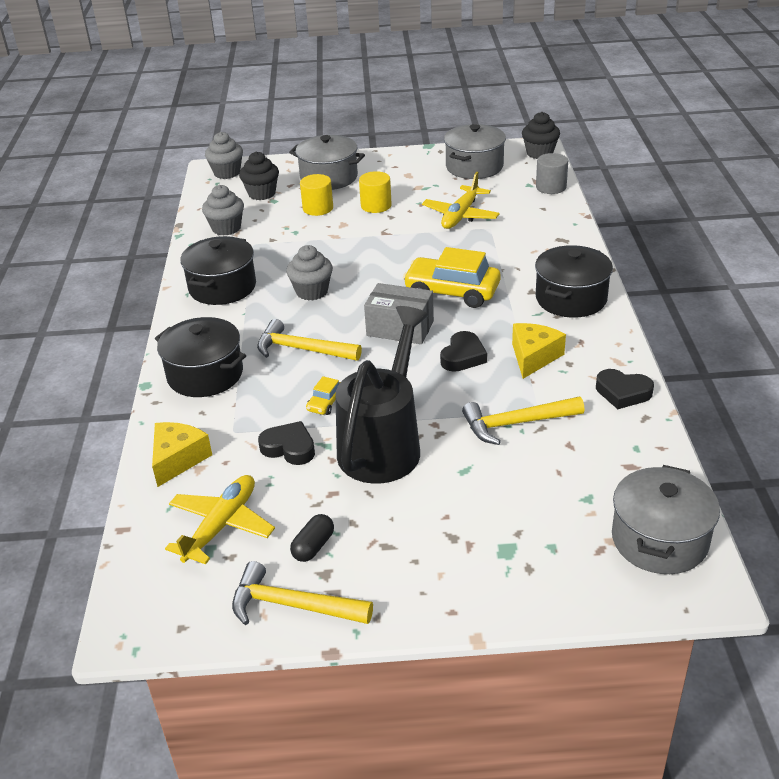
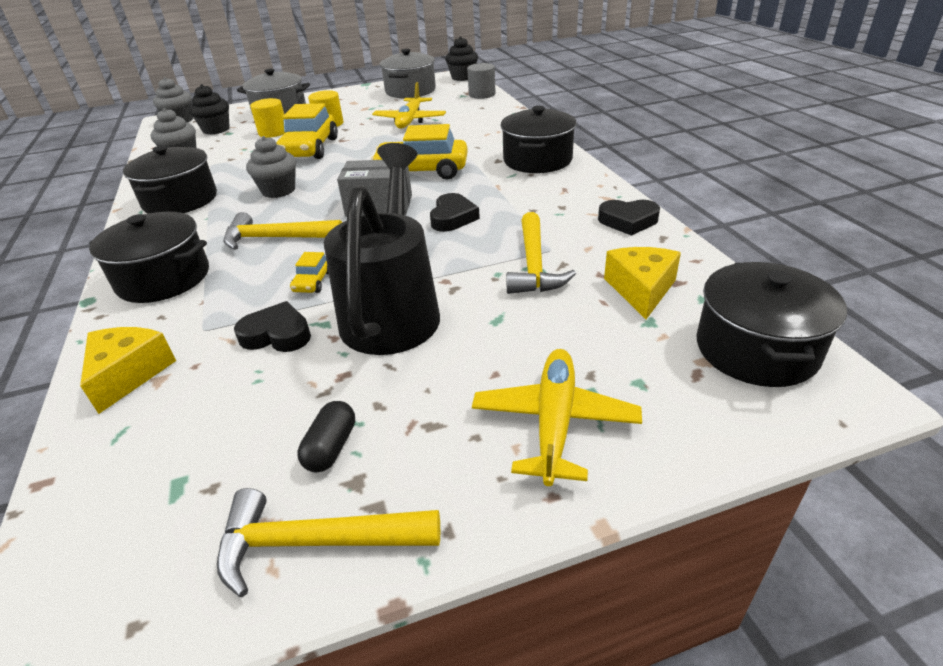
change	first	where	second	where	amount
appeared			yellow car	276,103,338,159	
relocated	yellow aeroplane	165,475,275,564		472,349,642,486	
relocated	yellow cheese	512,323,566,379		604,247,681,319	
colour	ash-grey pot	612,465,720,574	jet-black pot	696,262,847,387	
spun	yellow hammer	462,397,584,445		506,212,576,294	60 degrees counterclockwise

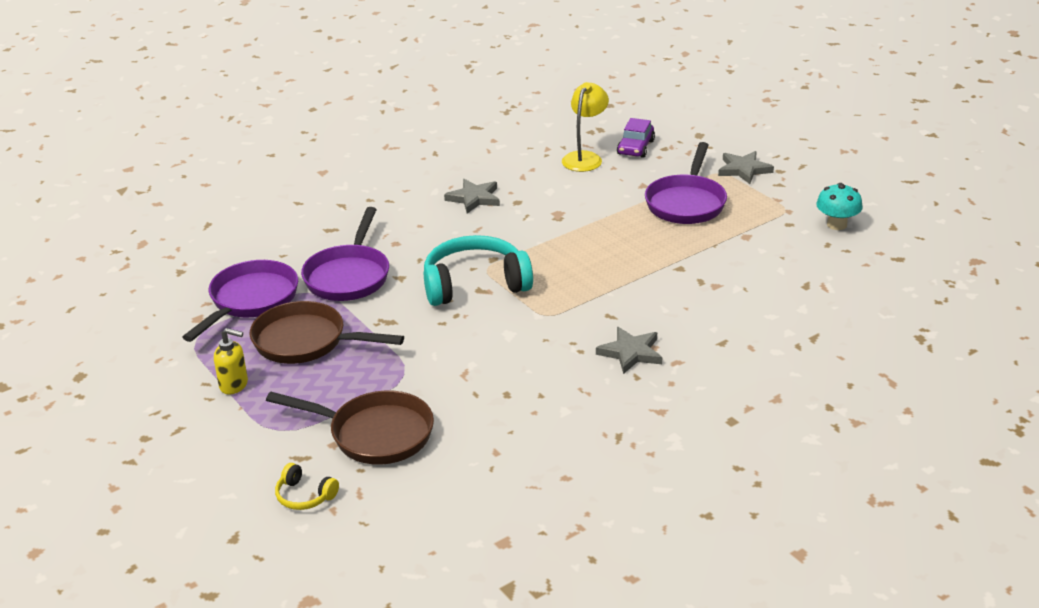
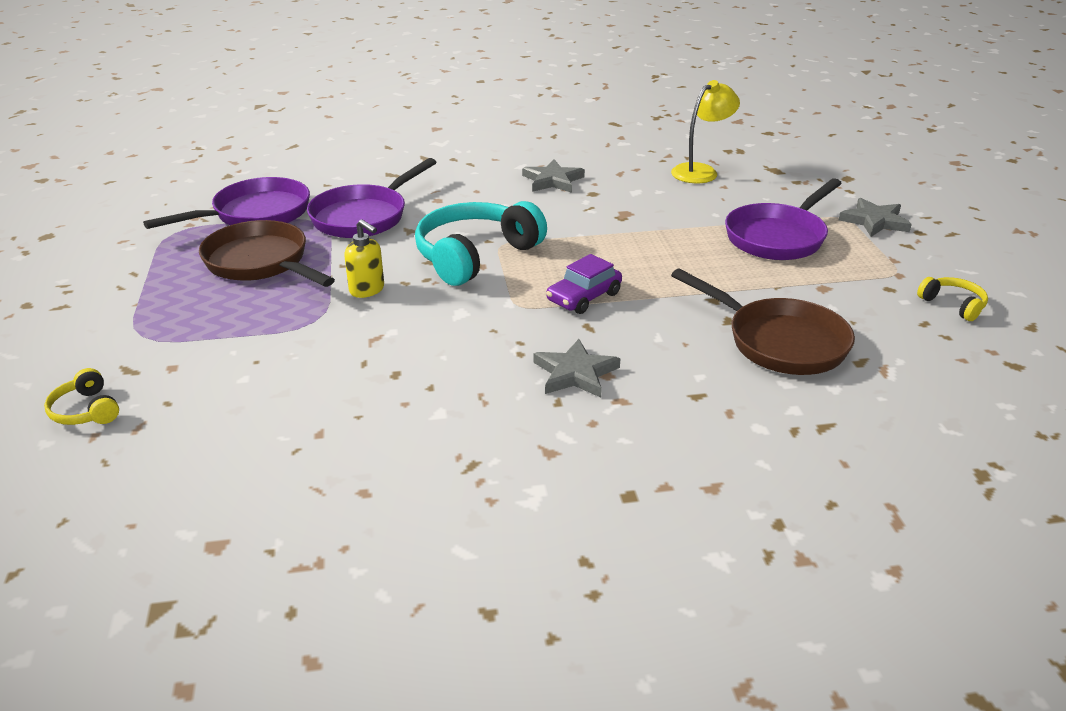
change	first	where	second	where	amount
relocated	yellow pump bottle	214,328,248,394		344,219,384,298	
relocated	dark brown frying pan	266,390,434,465		671,268,855,375	
relocated	purple car	617,118,655,158		546,254,622,314	
exchanged	turquoise toadstool	816,183,863,230	yellow headset	917,277,988,321	
spun	turquoise headset	424,235,533,306		415,201,547,286	60 degrees counterclockwise

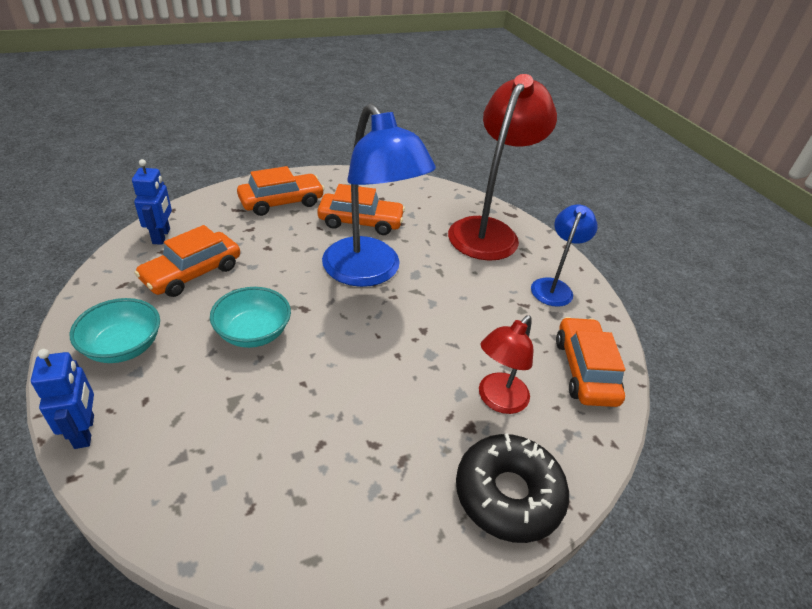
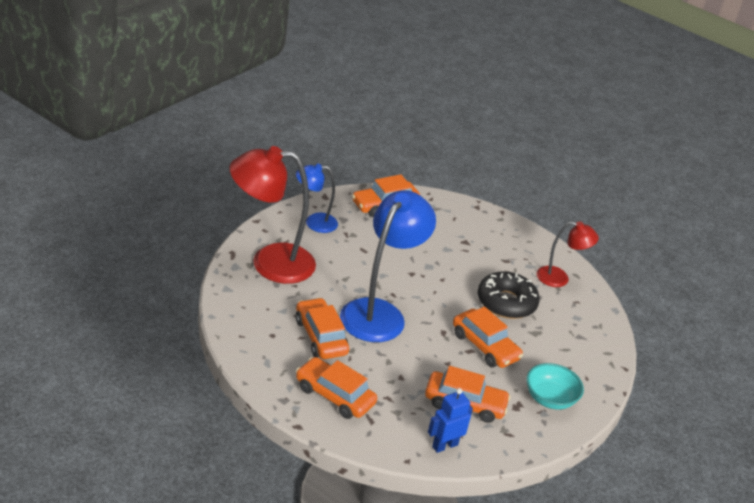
change	first	where	second	where	amount
missing	royal blue robot figure	31,349,94,449			
relocated	jet-black donut	456,433,569,543		478,271,540,319	
relocated	crimson desk lamp	479,315,533,414		537,221,599,287	
exchanged	turquoise deep dish	210,287,291,348	bright orange car	453,307,523,368	

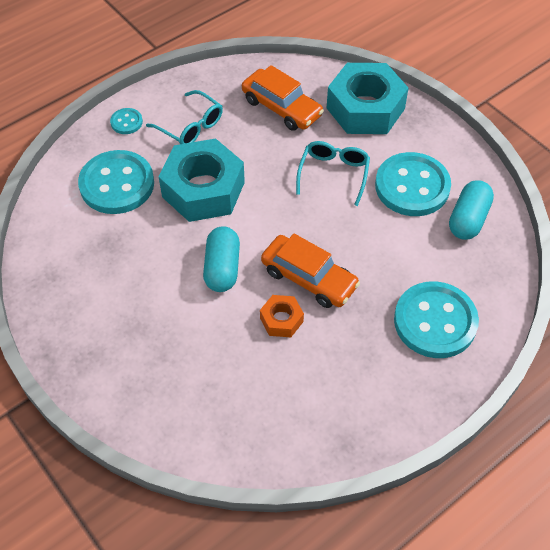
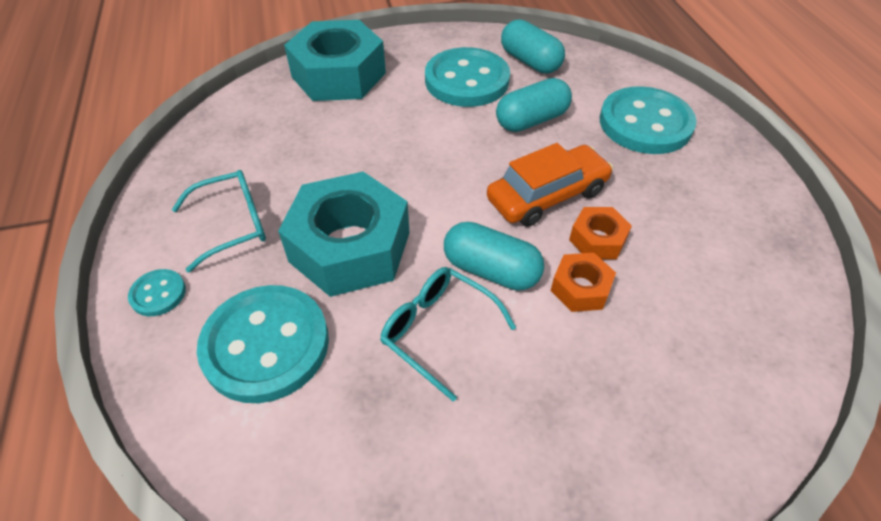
change	first	where	second	where	amount
missing	bright orange car	242,65,324,131			
appeared			turquoise pill shape	496,78,572,132	
appeared			bright orange hex nut	551,253,616,312	
relocated	turquoise spectacles	296,141,370,206		380,267,516,401	

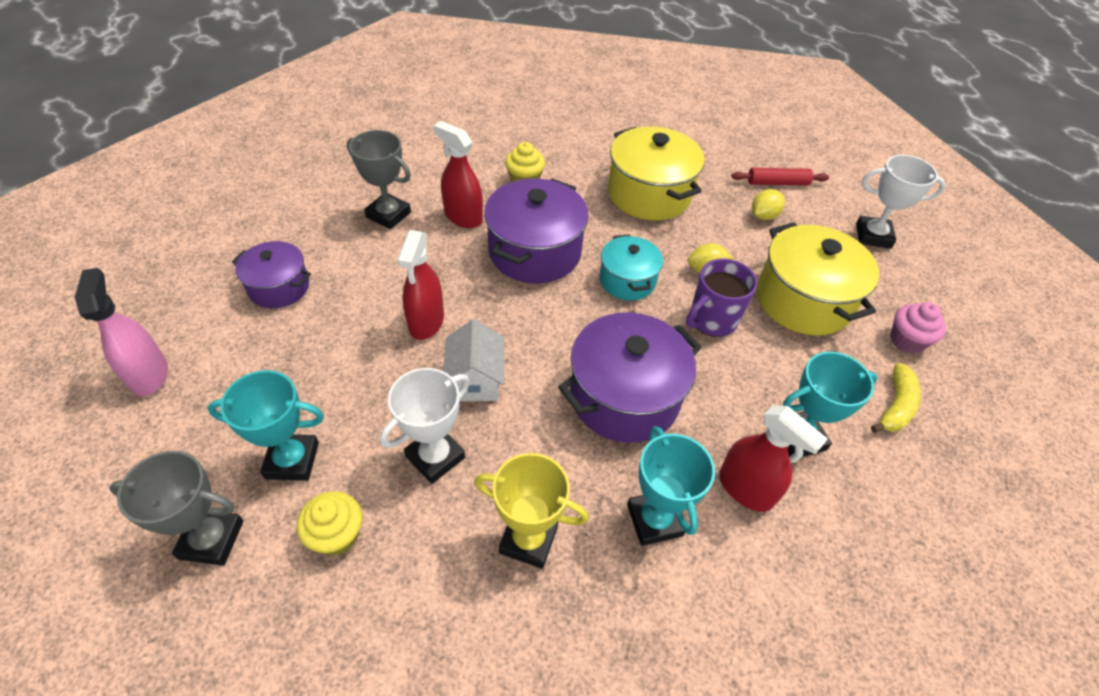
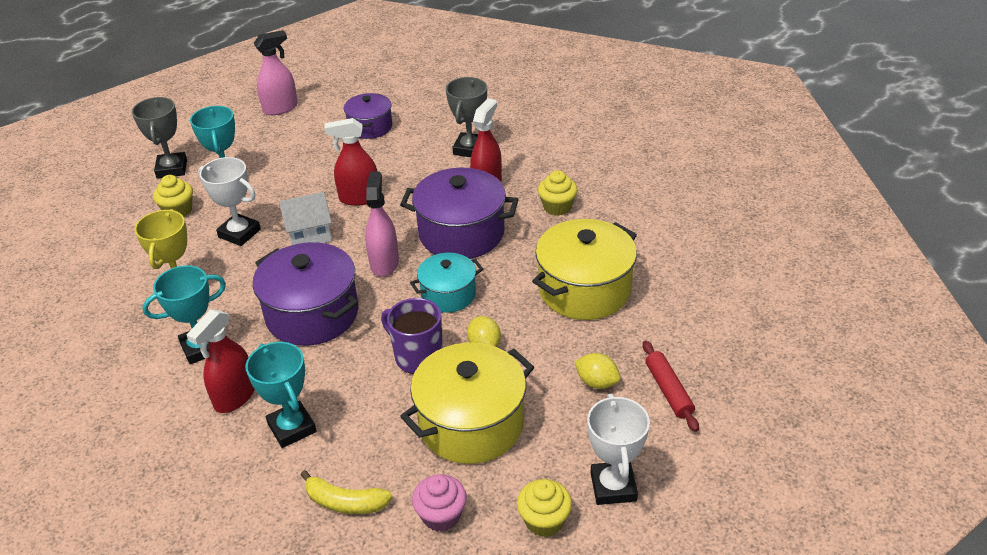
change	first	where	second	where	amount
appeared			pink sprayer	365,172,399,277	
appeared			yellow muffin	517,479,572,537	

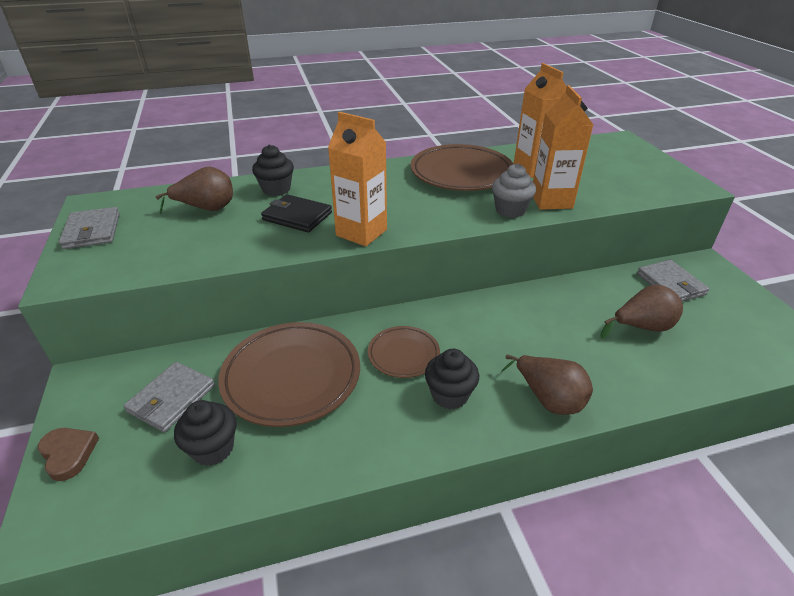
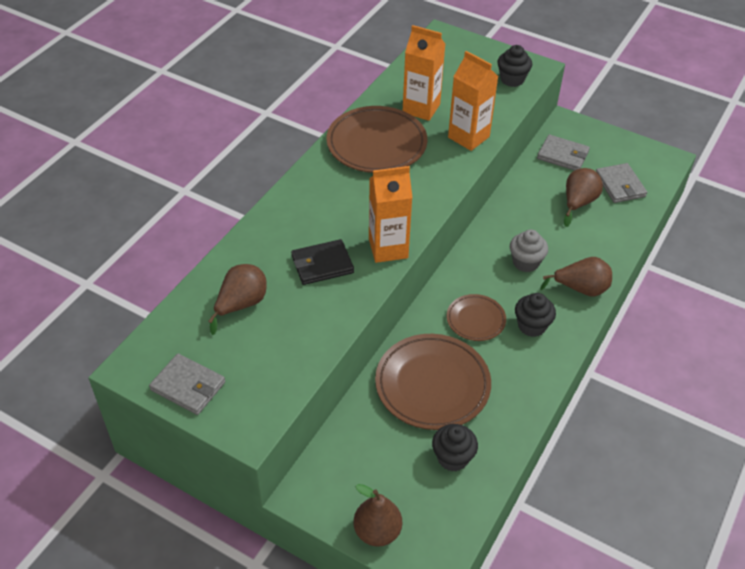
change	first	where	second	where	amount
relocated	ash-grey card wallet	123,362,215,432		596,163,647,203	
relocated	jet-black muffin	252,145,294,196		497,45,532,87	
relocated	ash-grey muffin	492,163,536,218		510,229,548,272	
exchanged	dark brown heart shape	38,428,99,481	dark brown toy pear	353,484,402,547	

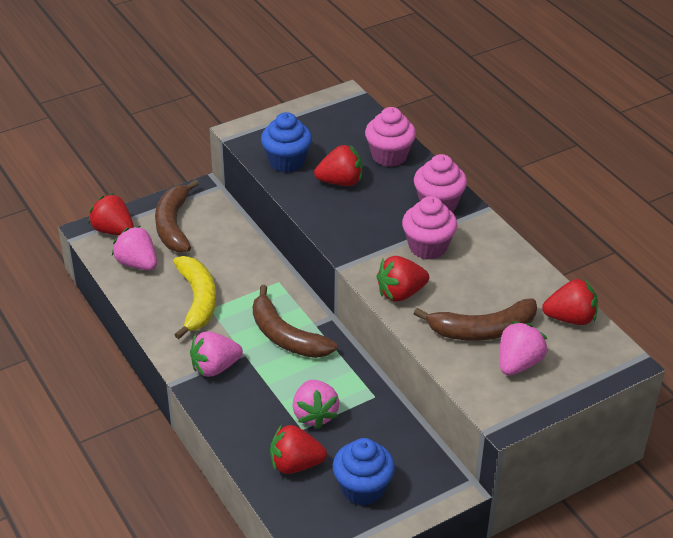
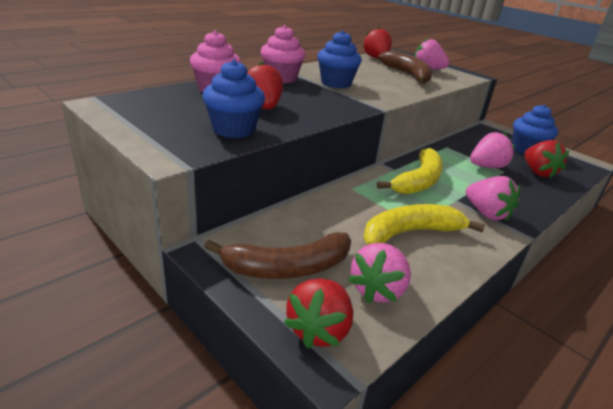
change	first	where	second	where	amount
missing	crimson strawberry	376,256,429,302			
colour	dark brown banana	253,285,337,358	yellow banana	377,148,443,195	
colour	pink muffin	402,196,457,260	royal blue muffin	317,30,362,88	

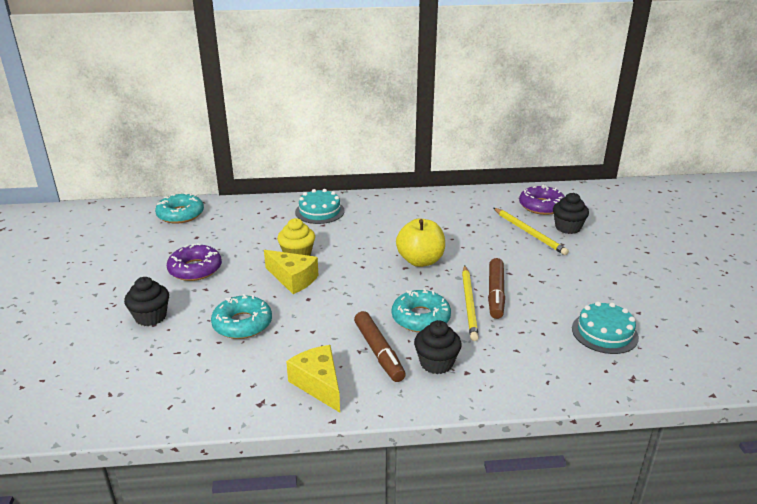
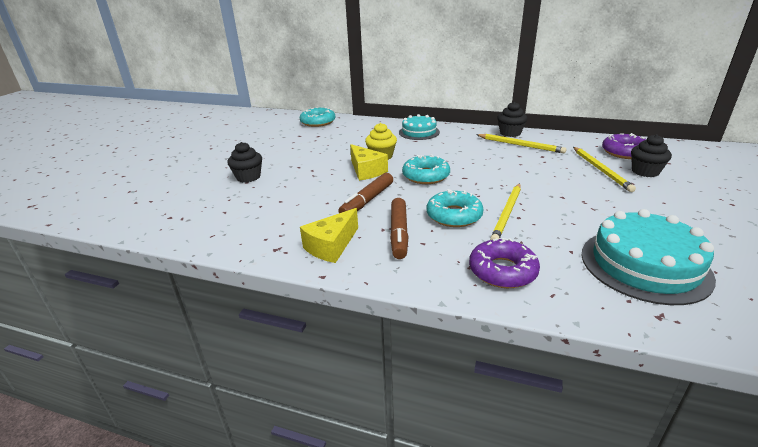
change	first	where	second	where	amount
missing	yellow apple	396,218,445,267			
appeared			yellow lead pencil	476,134,567,153	
relocated	purple donut	167,243,222,281		469,238,540,288	
relocated	turquoise donut	211,294,272,339		402,154,450,184	
relocated	jet-black muffin	414,320,462,374		497,102,527,137	
relocated	dark brown felt pen	488,258,505,319		338,173,393,213	
spun	yellow cheese	286,345,340,413		300,208,358,263	135 degrees counterclockwise
size	turquoise cake	572,301,639,354		582,209,716,305	x1.64

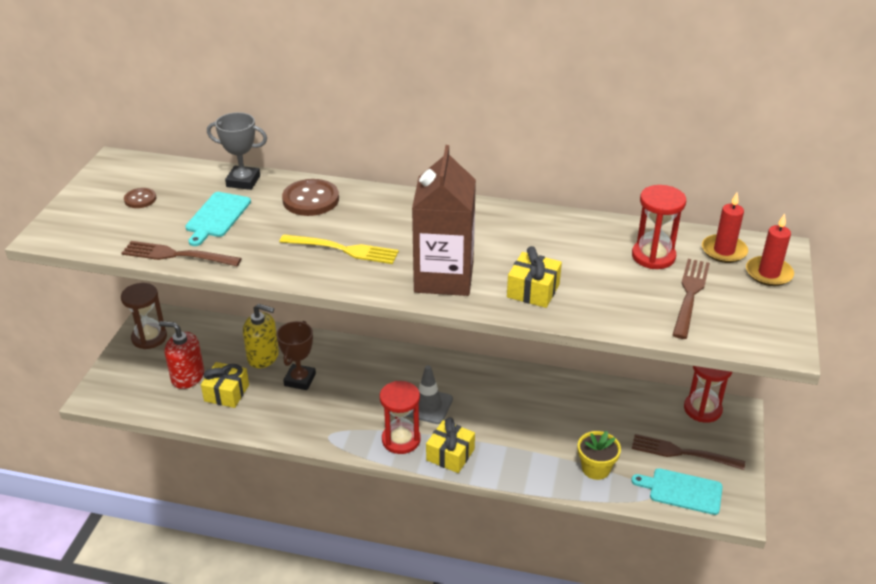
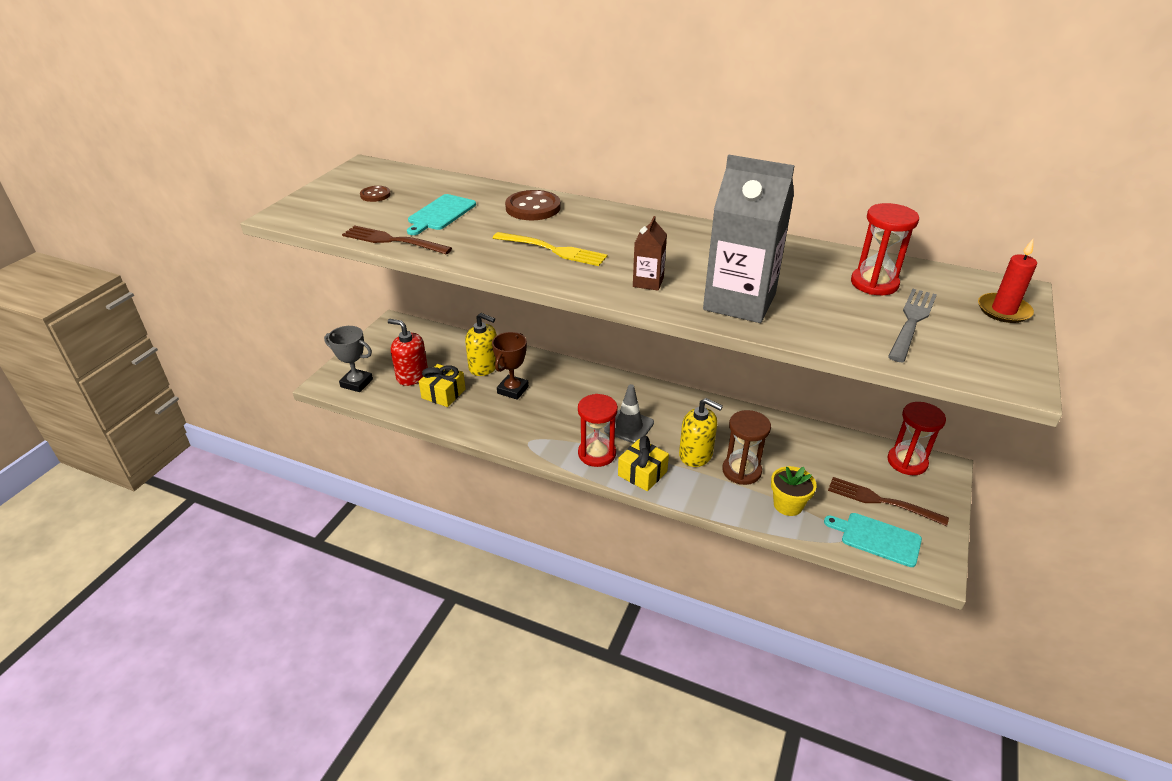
change	first	where	second	where	amount
missing	crimson candle	702,192,748,263			
appeared			yellow pump bottle	679,398,723,467	
relocated	dark brown hourglass	121,283,167,349		722,410,771,485	
relocated	ash-grey prize cup	207,112,267,190		324,326,373,392	
exchanged	yellow gift	507,246,562,308	ash-grey juice carton	703,155,795,323	
colour	dark brown dinner fork	673,259,710,339	ash-grey dinner fork	888,289,937,362	
size	dark brown juice carton	412,145,476,296		633,216,667,291	x0.47

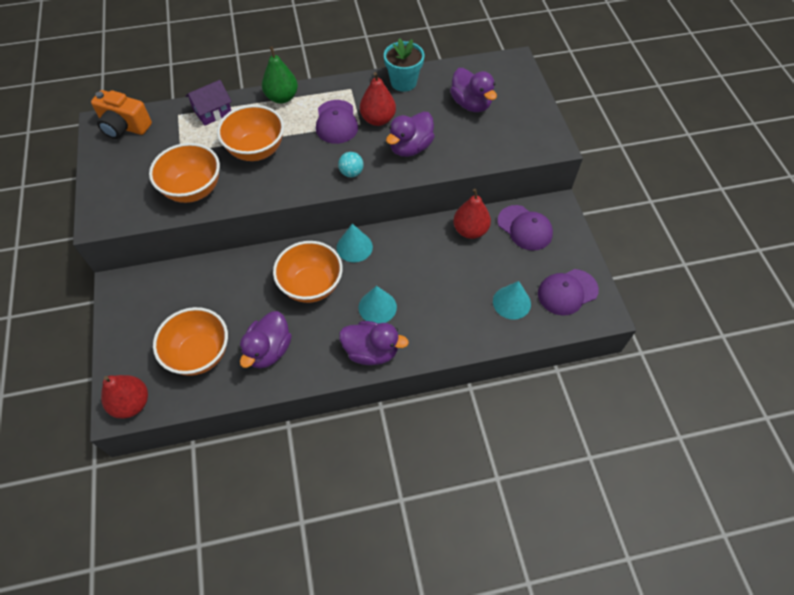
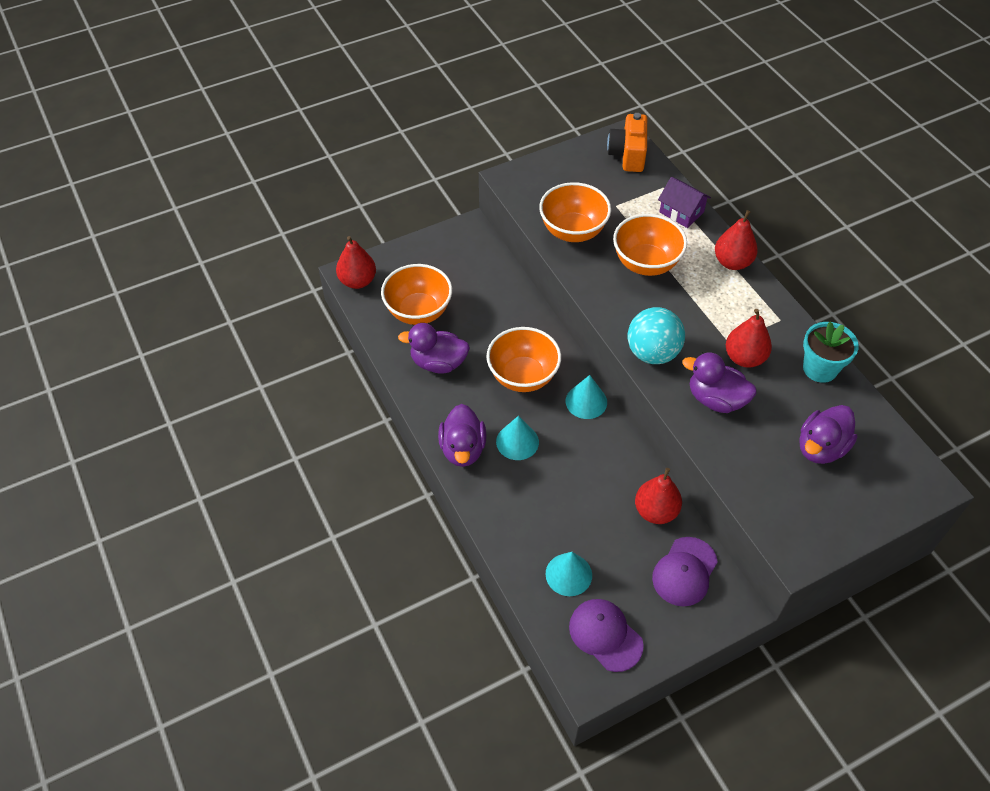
change	first	where	second	where	amount
missing	purple baseball cap	316,100,358,144			
colour	emerald toy pear	262,47,298,103	crimson toy pear	715,210,758,270	
size	turquoise play ball	338,152,364,177		628,307,685,364	x1.92

